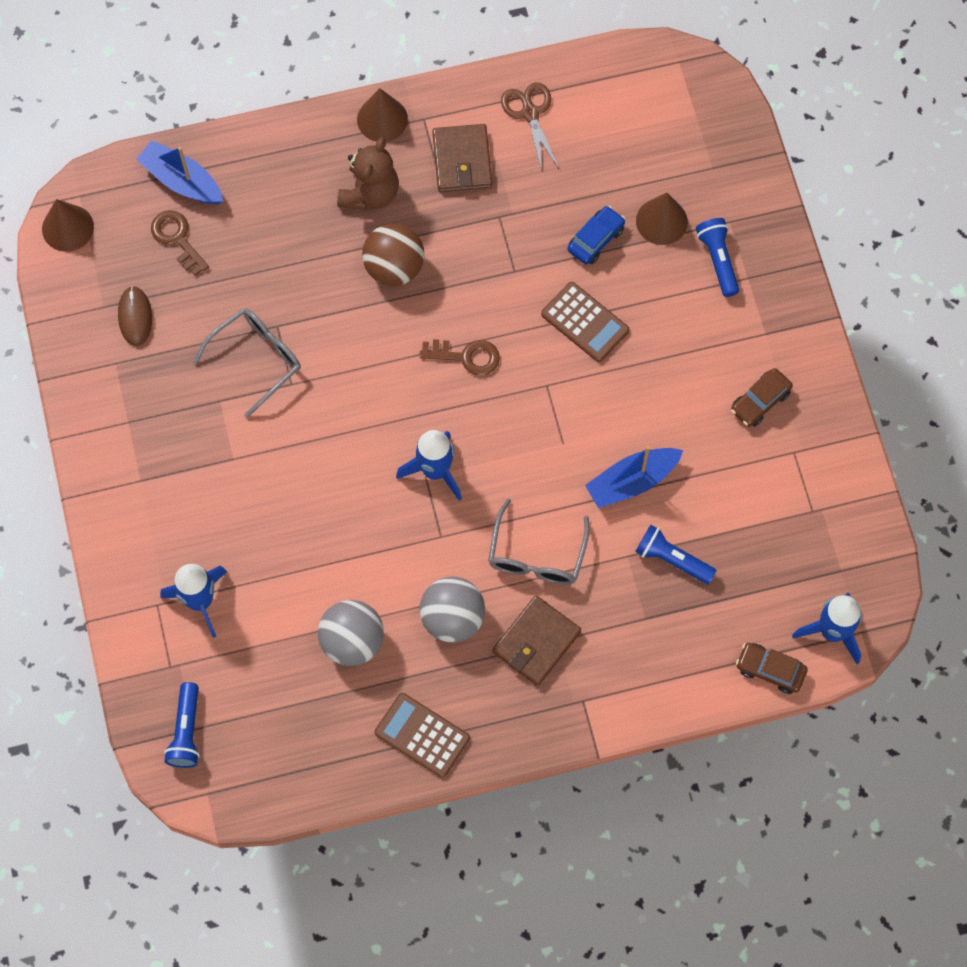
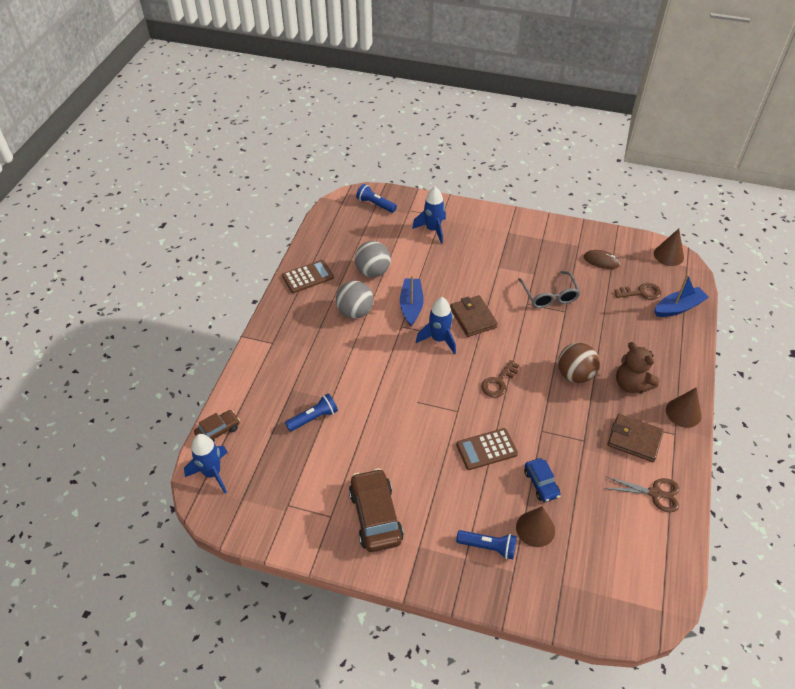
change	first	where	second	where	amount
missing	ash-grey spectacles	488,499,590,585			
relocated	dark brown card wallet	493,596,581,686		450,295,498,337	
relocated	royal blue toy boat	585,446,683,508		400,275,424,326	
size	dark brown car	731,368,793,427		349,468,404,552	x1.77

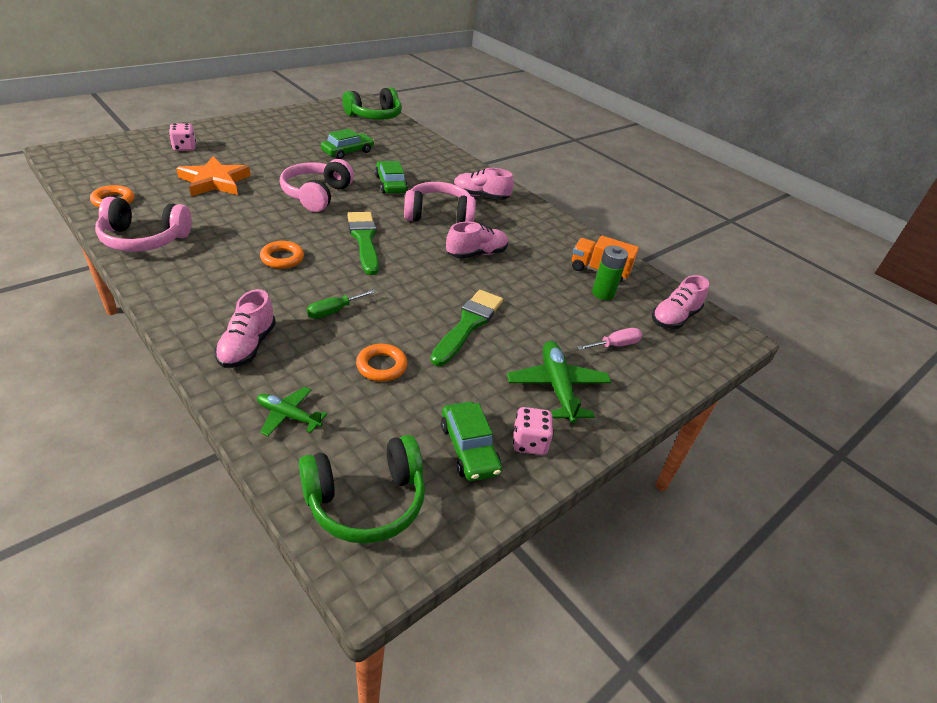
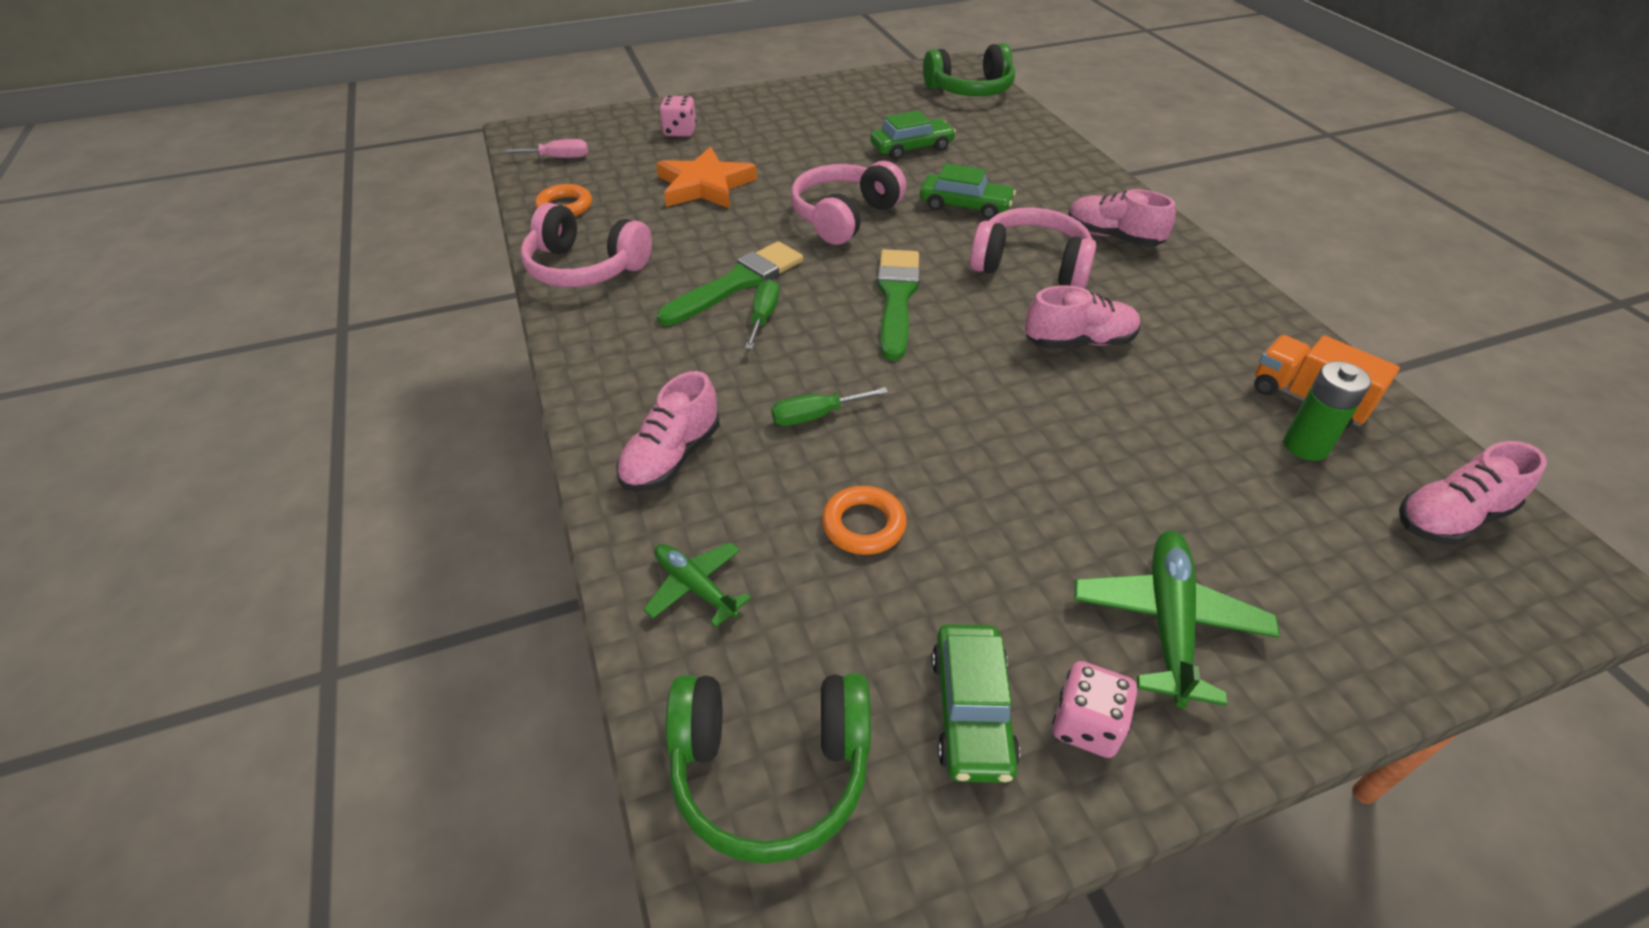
change	first	where	second	where	amount
relocated	emerald paintbrush	430,290,503,366		657,241,803,326	
relocated	pink flat screwdriver	577,328,642,350		503,139,588,158	
exchanged	bright orange ring	260,241,304,269	emerald flat screwdriver	745,279,779,349	
spun	emerald car	375,161,408,193		920,163,1016,219	105 degrees clockwise

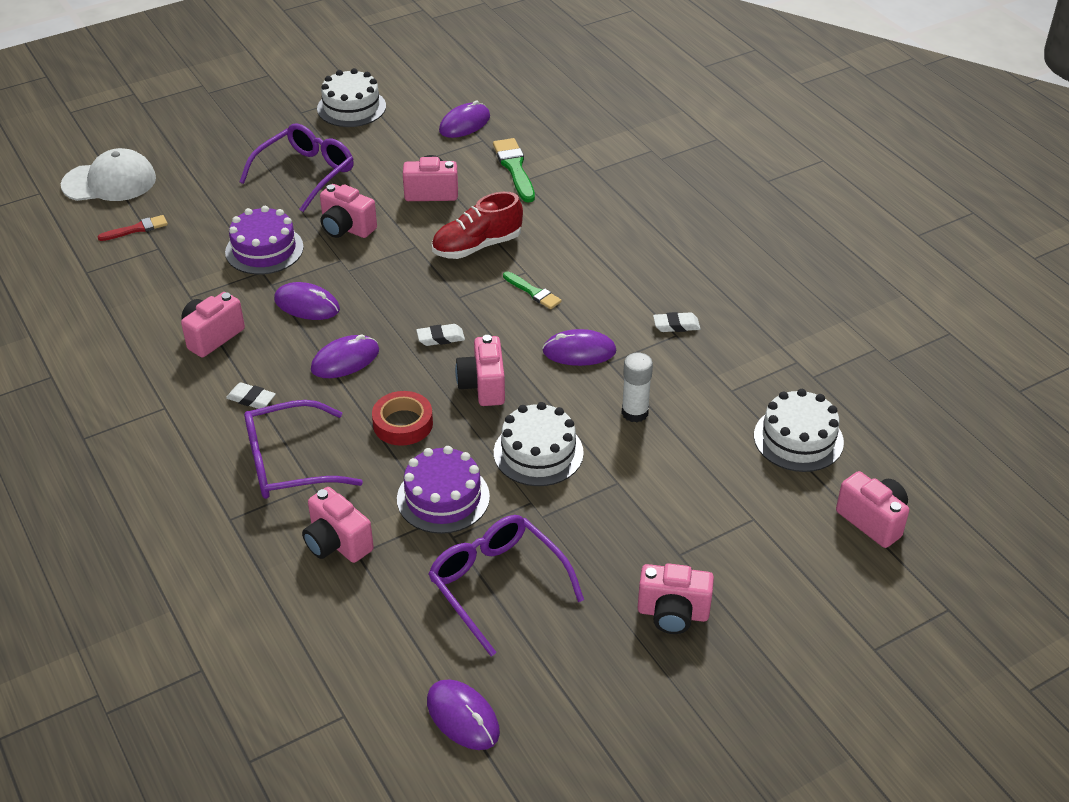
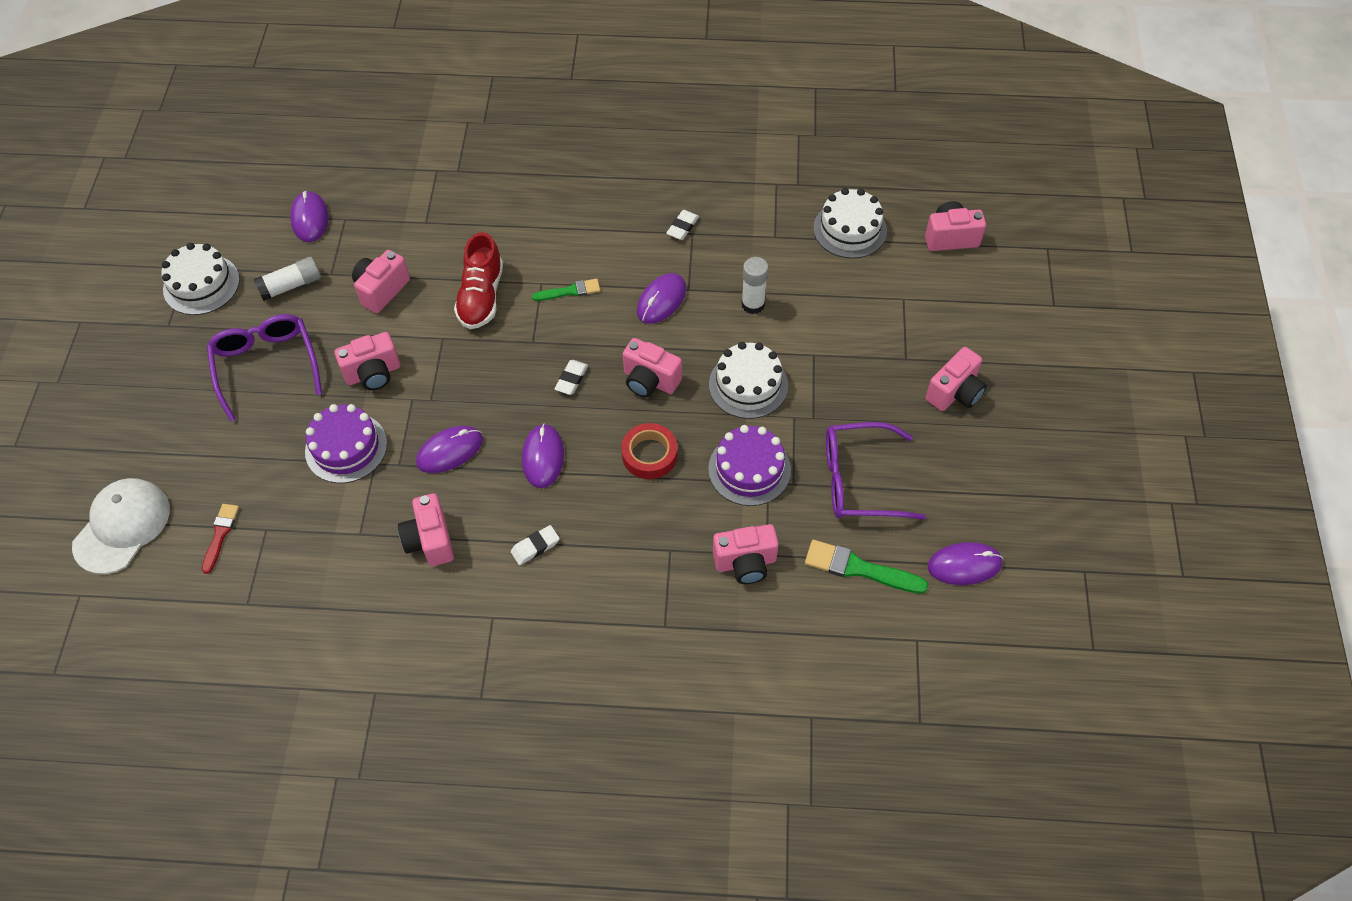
change	first	where	second	where	amount
missing	purple spectacles	244,400,363,499			
appeared			pure white glue	253,257,321,301	
relocated	emerald paintbrush	493,138,535,203		805,540,928,594	

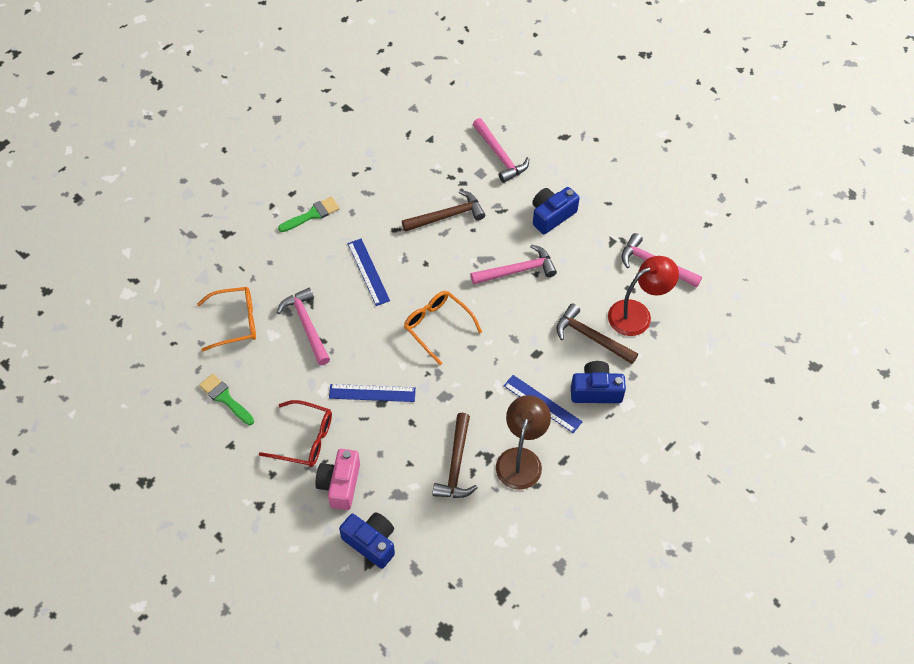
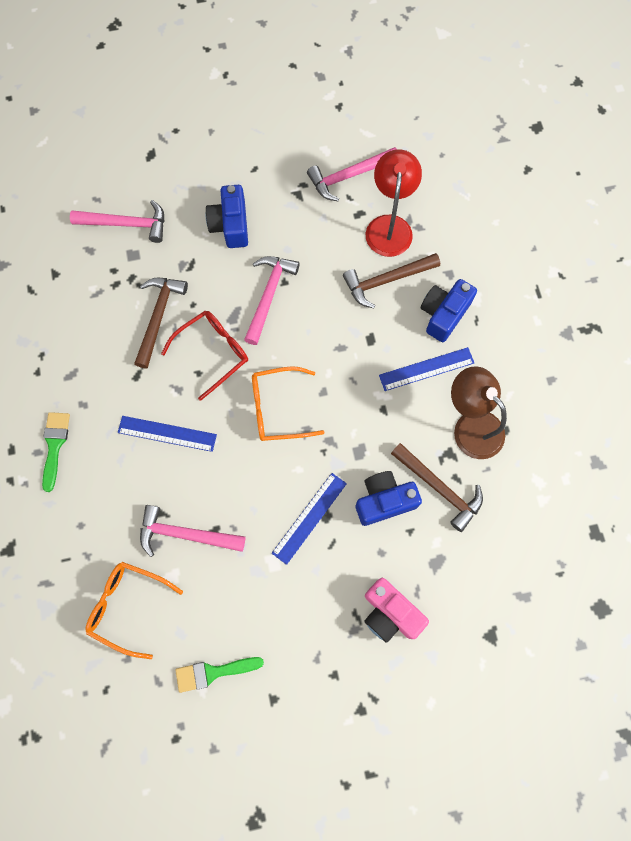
change	first	where	second	where	amount
relocated	crimson spectacles	259,400,332,467		161,311,248,401	
relocated	royal blue camera	339,512,395,569		356,471,422,526	
spun	bright orange spectacles	197,287,256,351		86,562,183,659	90 degrees counterclockwise

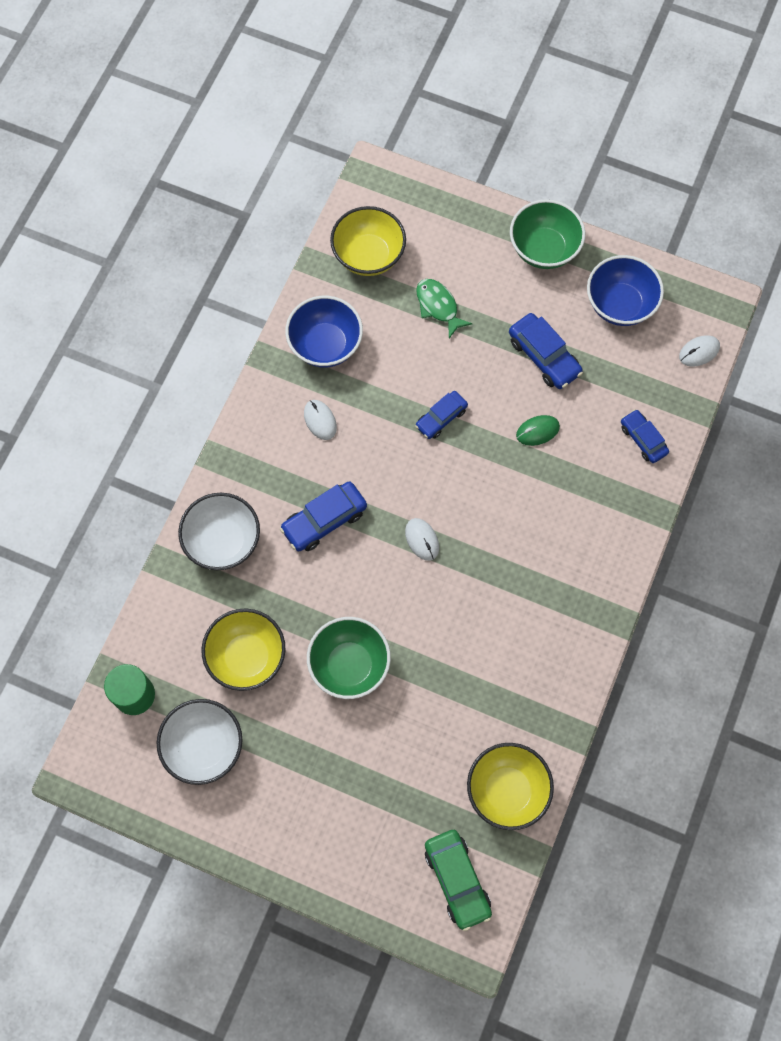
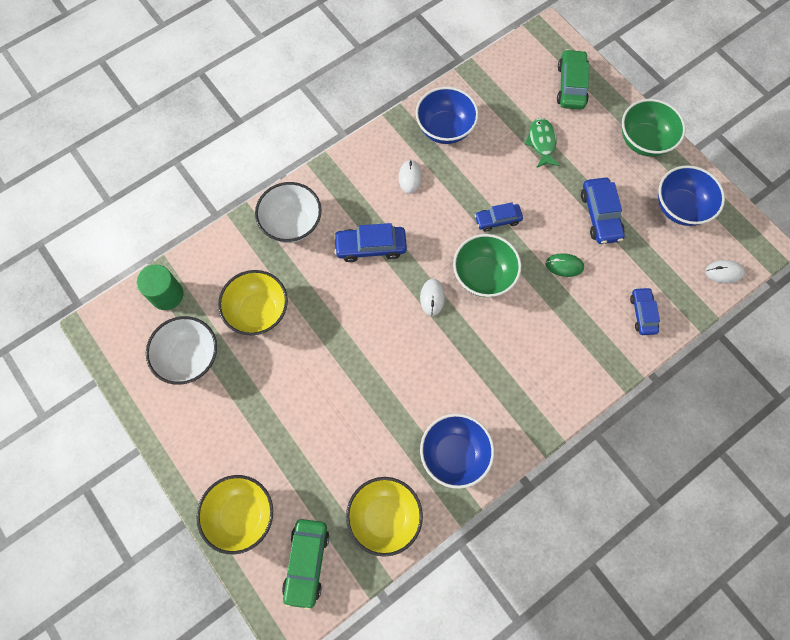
change	first	where	second	where	amount
appeared			royal blue deep dish	420,414,494,489	
appeared			emerald car	557,49,589,110	
relocated	emerald deep dish	307,617,391,699		453,234,521,297	
relocated	yellow deep dish	330,206,406,276		196,475,273,554	

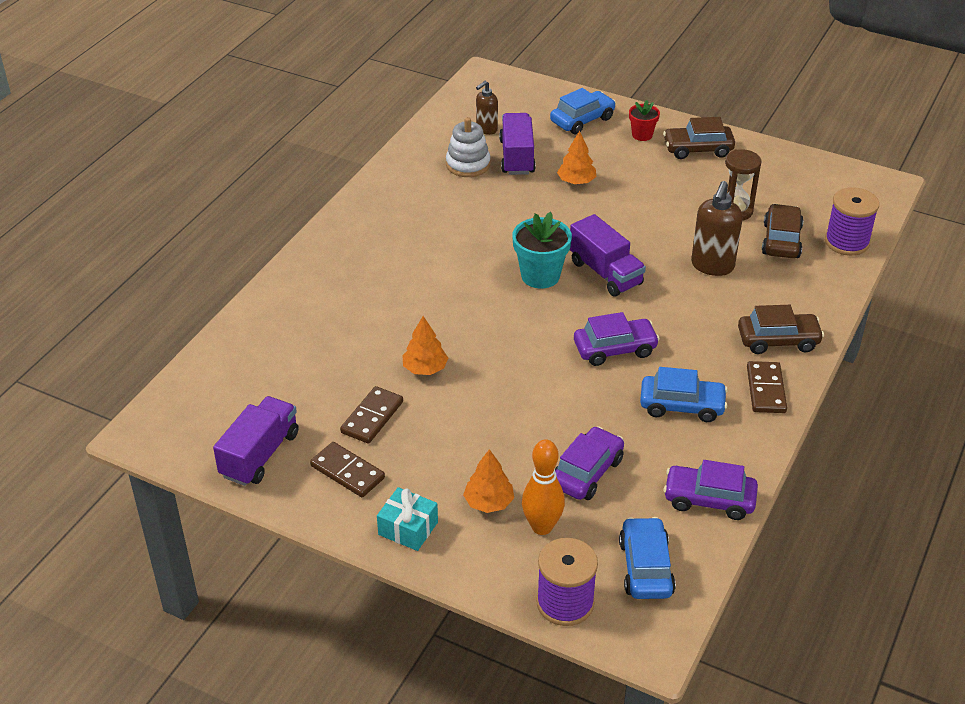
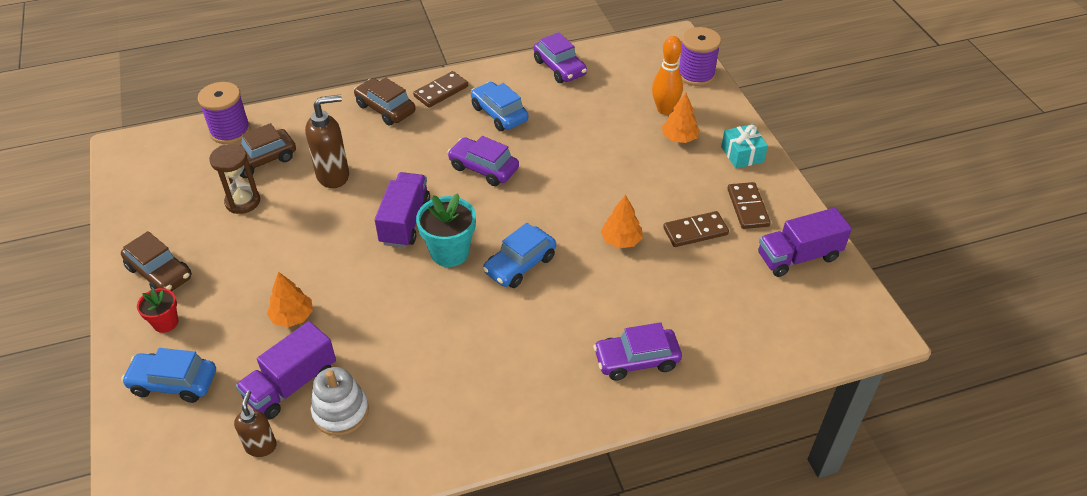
change	first	where	second	where	amount
relocated	purple car	555,426,624,500		593,322,682,381	
relocated	royal blue car	619,517,676,599		483,223,556,288	
spun	dark brown pump bottle	476,81,498,135		234,390,277,457	90 degrees counterclockwise

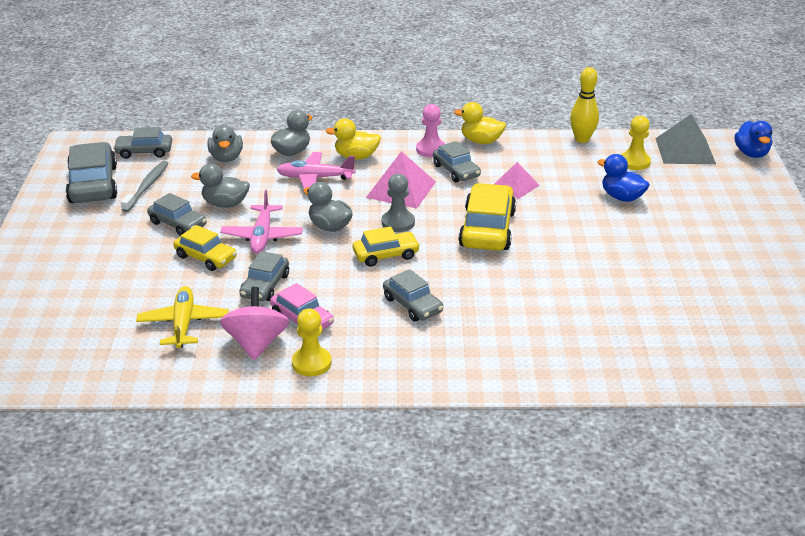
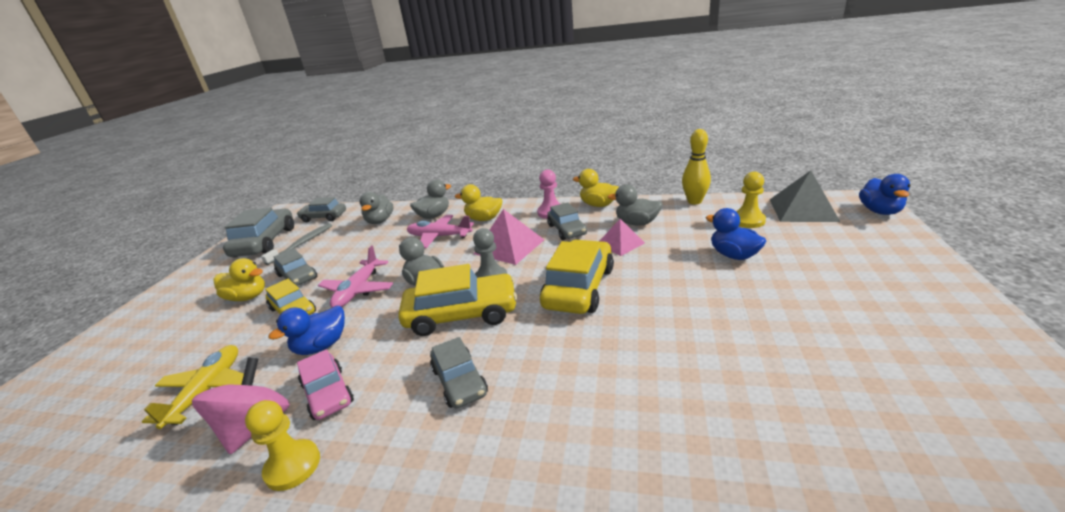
change	first	where	second	where	amount
appeared			yellow duck	214,258,265,301	
relocated	ash-grey duck	191,163,250,208		607,184,663,225	
exchanged	ash-grey car	239,251,289,301	royal blue duck	269,306,345,355	
size	yellow car	353,226,420,267		398,264,517,336	x1.64

